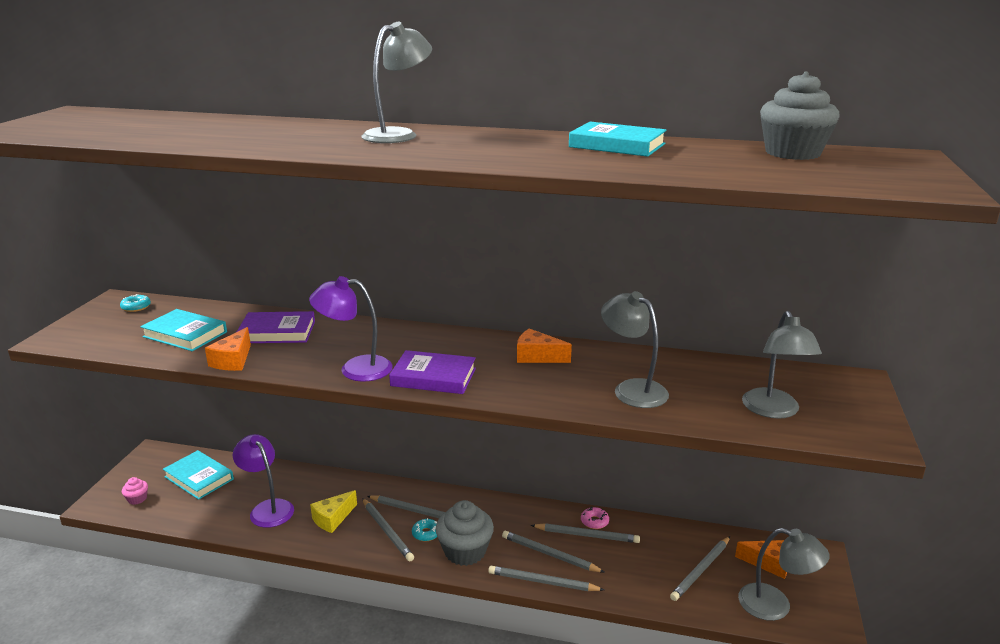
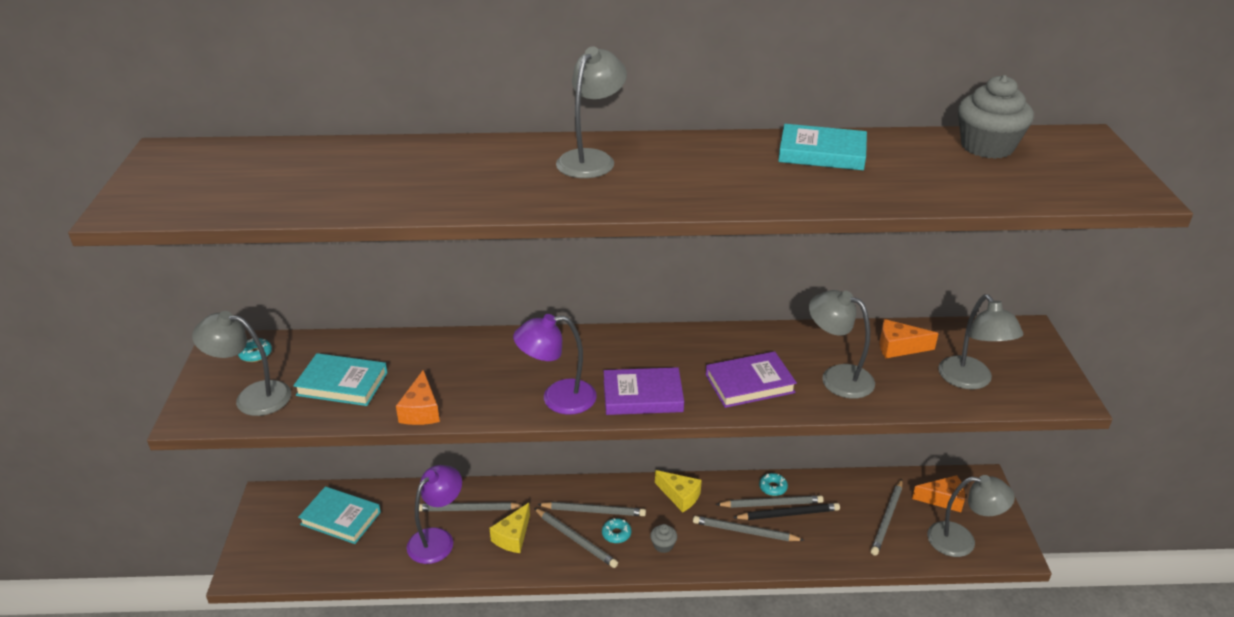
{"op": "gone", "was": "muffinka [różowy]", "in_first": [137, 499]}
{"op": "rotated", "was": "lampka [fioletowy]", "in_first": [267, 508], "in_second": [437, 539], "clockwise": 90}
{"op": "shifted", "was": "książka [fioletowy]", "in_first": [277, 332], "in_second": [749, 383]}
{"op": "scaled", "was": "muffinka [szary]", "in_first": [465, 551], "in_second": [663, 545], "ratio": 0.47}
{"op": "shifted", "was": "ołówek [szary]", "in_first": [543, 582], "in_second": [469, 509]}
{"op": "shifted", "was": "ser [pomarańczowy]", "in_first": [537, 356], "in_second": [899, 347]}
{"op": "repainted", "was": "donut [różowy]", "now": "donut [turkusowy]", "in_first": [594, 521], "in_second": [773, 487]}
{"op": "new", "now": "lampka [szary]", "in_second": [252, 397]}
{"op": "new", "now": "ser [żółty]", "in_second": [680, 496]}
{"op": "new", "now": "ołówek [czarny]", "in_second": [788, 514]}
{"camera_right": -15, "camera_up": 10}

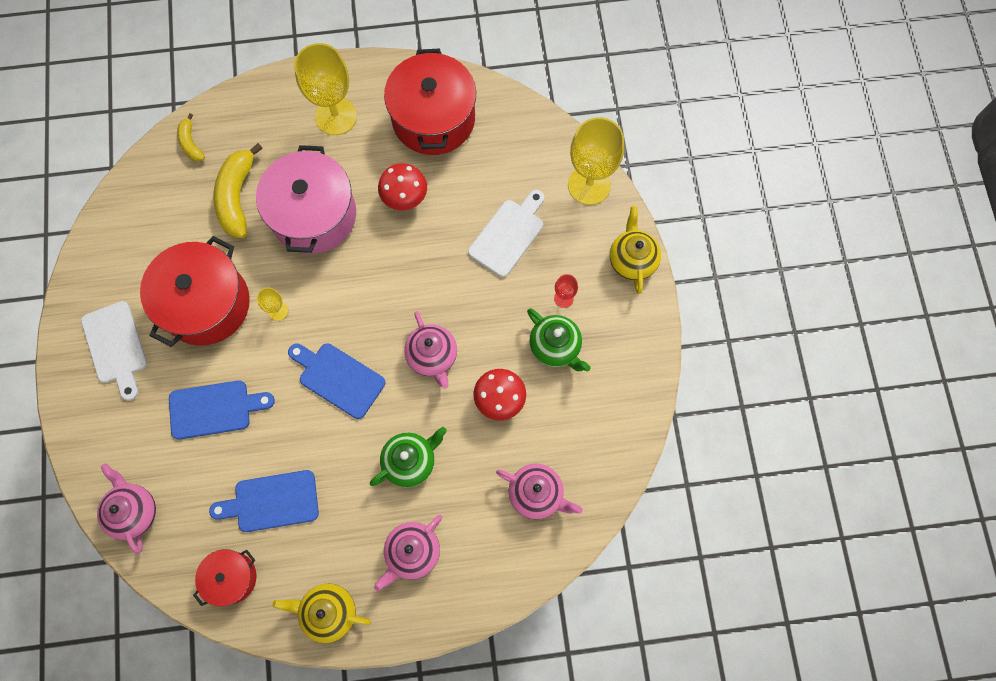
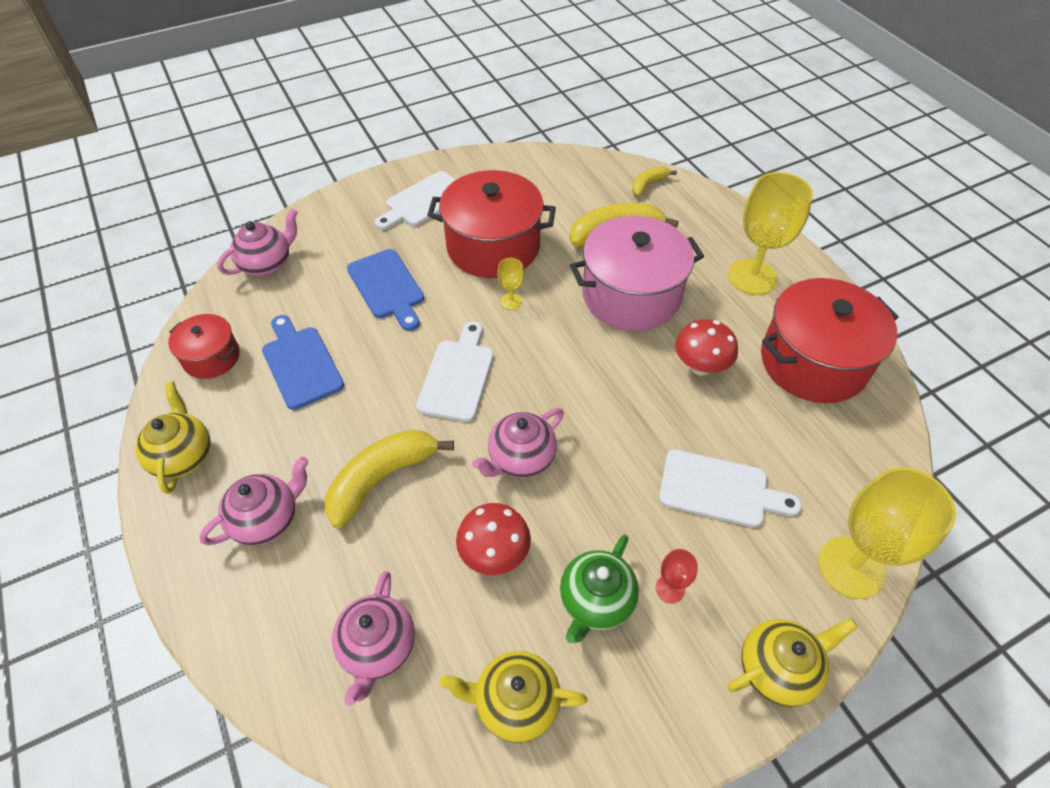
{"op": "repainted", "was": "deska do krojenia [niebieski]", "now": "deska do krojenia [biały]", "in_first": [338, 378], "in_second": [457, 376]}
{"op": "swapped", "was": "imbryk [zielony]", "now": "banan [żółty]", "in_first": [410, 461], "in_second": [382, 479]}
{"op": "rotated", "was": "imbryk [różowy]", "in_first": [412, 552], "in_second": [267, 519], "clockwise": 120}
{"op": "new", "now": "imbryk [żółty]", "in_second": [515, 702]}
{"camera_right": 70, "camera_up": -20}

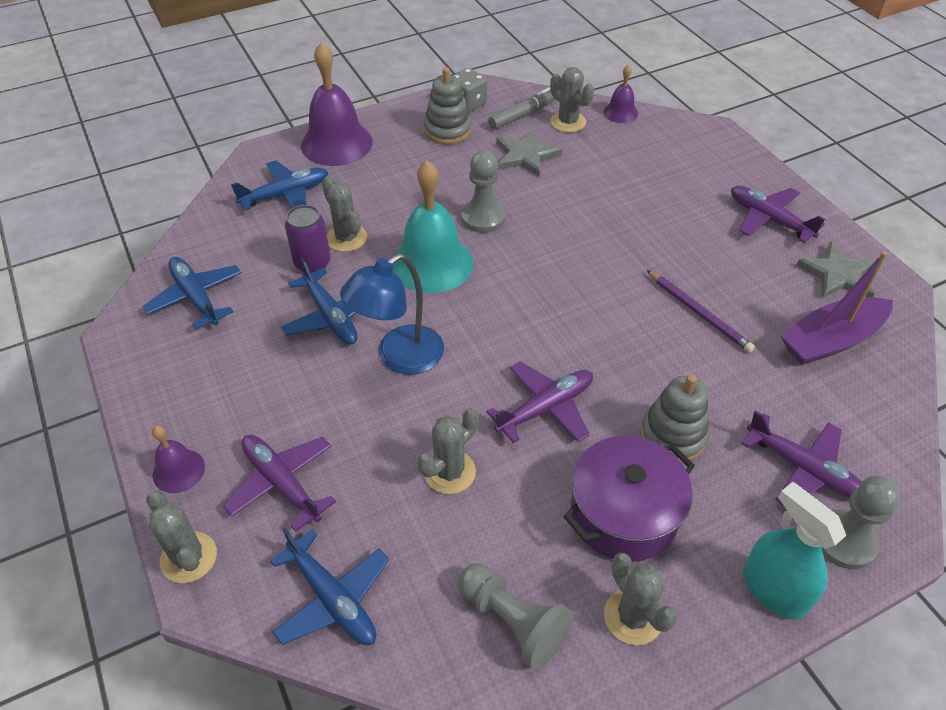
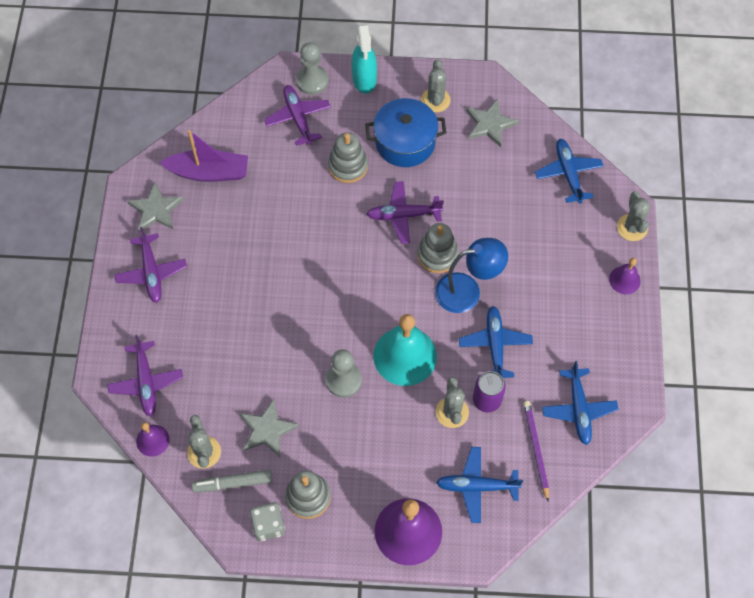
{"op": "shifted", "was": "samolot [fioletowy]", "in_first": [281, 483], "in_second": [146, 382]}
{"op": "gone", "was": "kaktus [szary]", "in_first": [449, 472]}
{"op": "swapped", "was": "pionek [szary]", "now": "gwiazda [szary]", "in_first": [513, 621], "in_second": [490, 124]}
{"op": "repainted", "was": "garnek [fioletowy]", "now": "garnek [niebieski]", "in_first": [623, 514], "in_second": [405, 142]}
{"op": "shifted", "was": "ołówek [fioletowy]", "in_first": [698, 313], "in_second": [536, 450]}
{"op": "new", "now": "zabawka nakładanka [szary]", "in_second": [437, 255]}
{"camera_right": -150, "camera_up": 15}

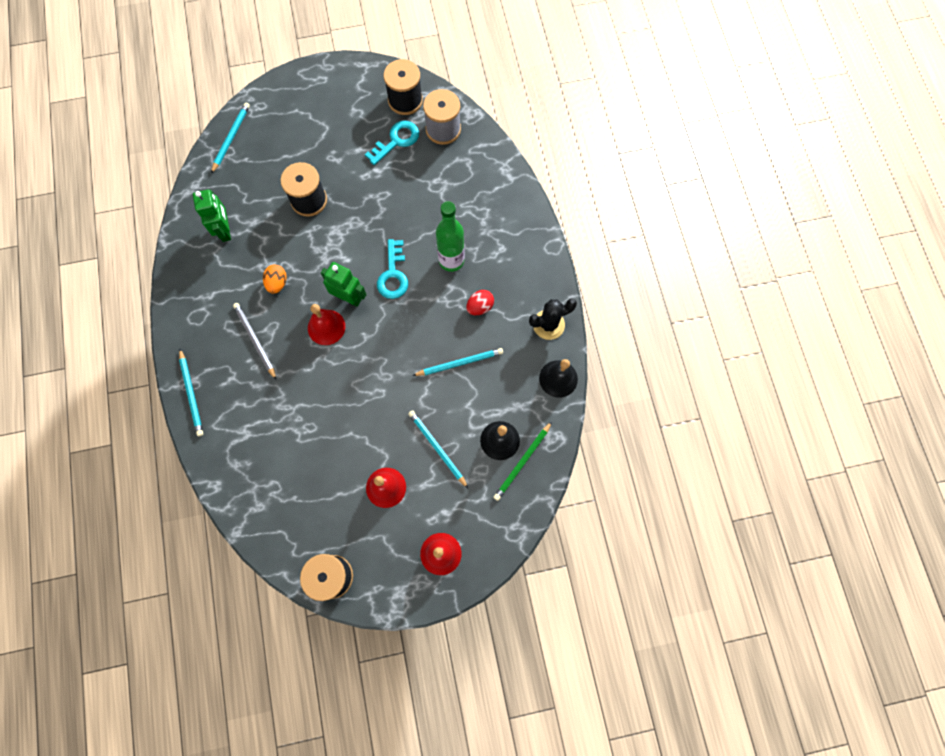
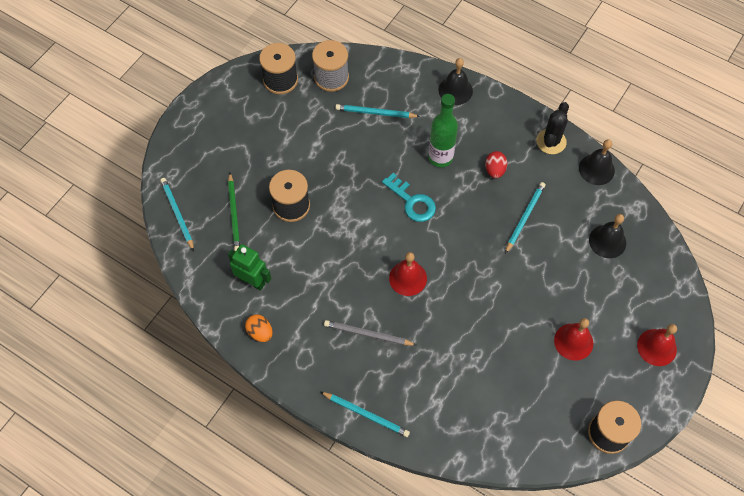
{"op": "shifted", "was": "jajko [pomarańczowy]", "in_first": [277, 283], "in_second": [260, 332]}
{"op": "gone", "was": "robot [zielony]", "in_first": [349, 298]}
{"op": "gone", "was": "klucz [turkusowy]", "in_first": [396, 141]}
{"op": "shifted", "was": "ołówek [turkusowy]", "in_first": [437, 448], "in_second": [375, 113]}
{"op": "shifted", "was": "ołówek [zielony]", "in_first": [522, 462], "in_second": [234, 214]}
{"op": "new", "now": "dzwonek [czarny]", "in_second": [455, 90]}
{"camera_right": -45, "camera_up": -10}

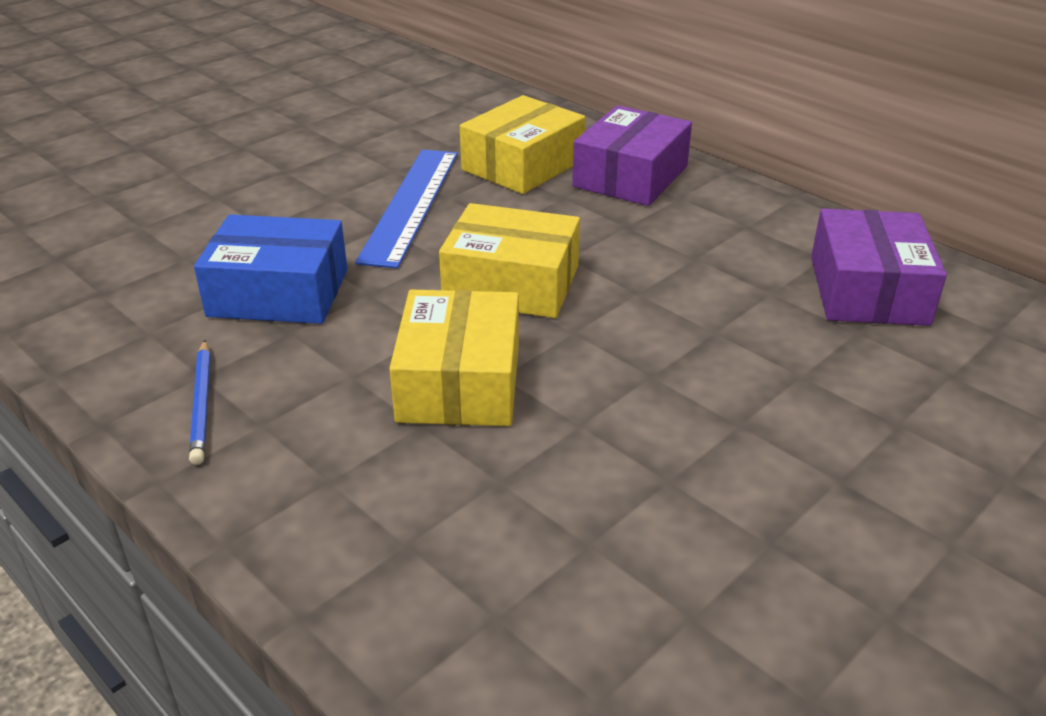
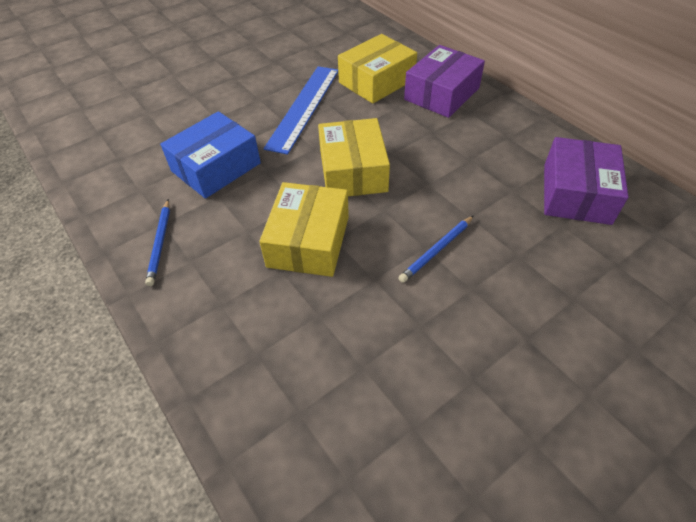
{"op": "rotated", "was": "pudełko [niebieski]", "in_first": [278, 293], "in_second": [216, 167], "clockwise": -60}
{"op": "rotated", "was": "pudełko [żółty]", "in_first": [511, 284], "in_second": [353, 171], "clockwise": 60}
{"op": "new", "now": "ołówek [niebieski]", "in_second": [436, 250]}
{"camera_right": 10, "camera_up": 15}

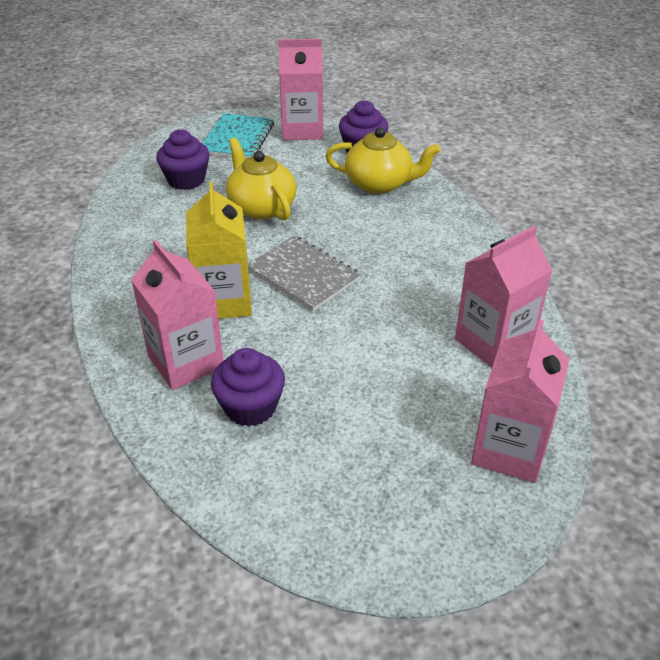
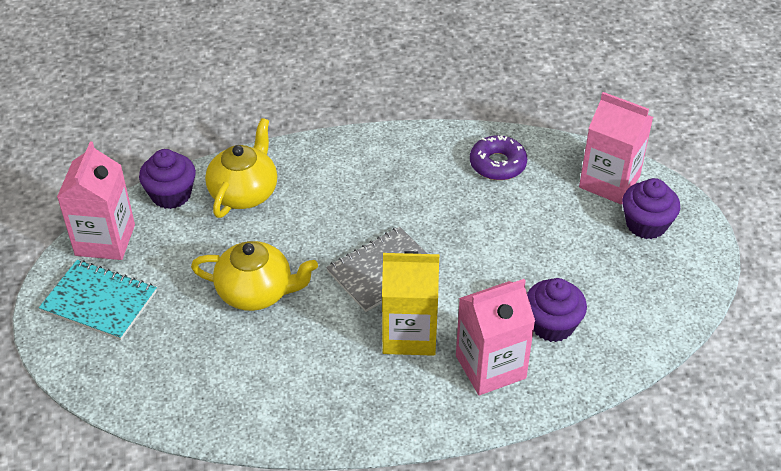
{"op": "shifted", "was": "muffinka [fioletowy]", "in_first": [186, 180], "in_second": [646, 224]}
{"op": "rotated", "was": "imbryk [żółty]", "in_first": [261, 207], "in_second": [256, 292], "clockwise": -150}
{"op": "swapped", "was": "karton mleka [różowy]", "now": "donut [fioletowy]", "in_first": [493, 342], "in_second": [497, 164]}
{"camera_right": -80, "camera_up": 5}

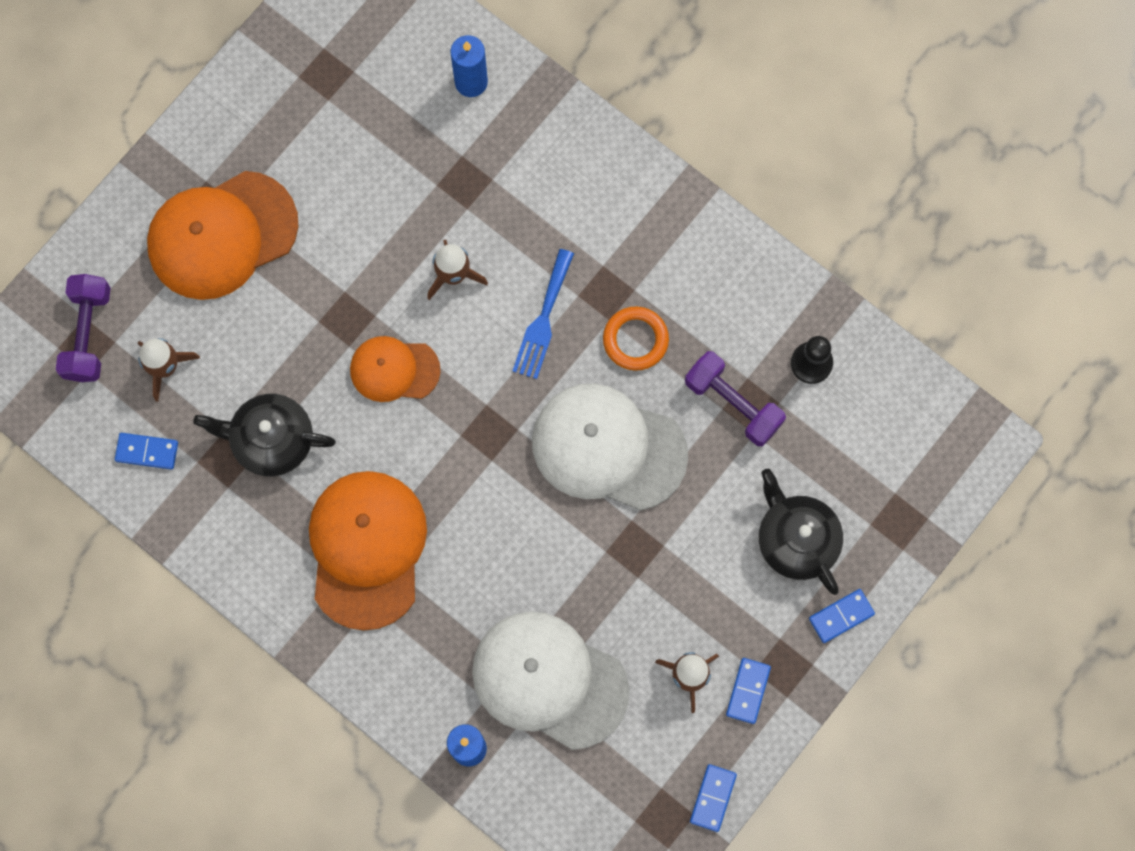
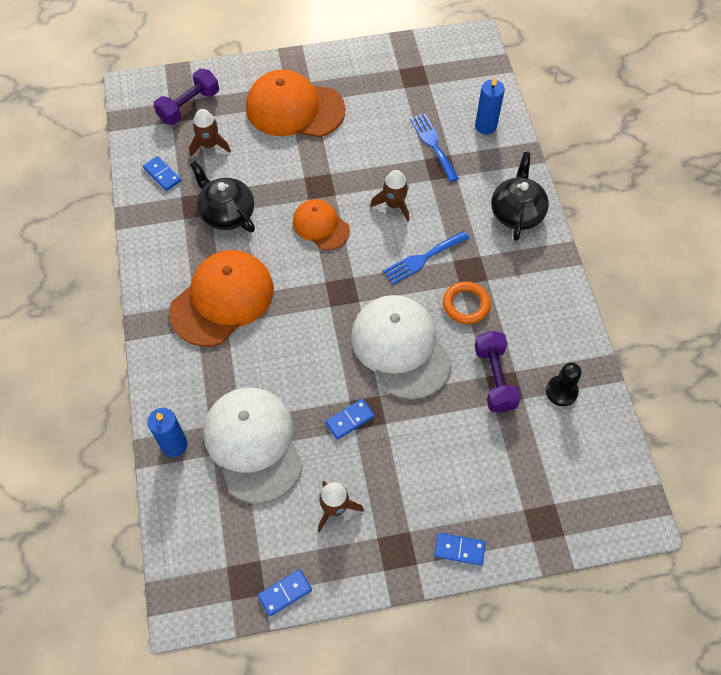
{"op": "shifted", "was": "kostka domina [niebieski]", "in_first": [748, 691], "in_second": [349, 419]}
{"op": "shifted", "was": "imbryk [czarny]", "in_first": [796, 539], "in_second": [517, 212]}
{"op": "new", "now": "widelec [niebieski]", "in_second": [433, 144]}
{"camera_right": 40, "camera_up": -15}

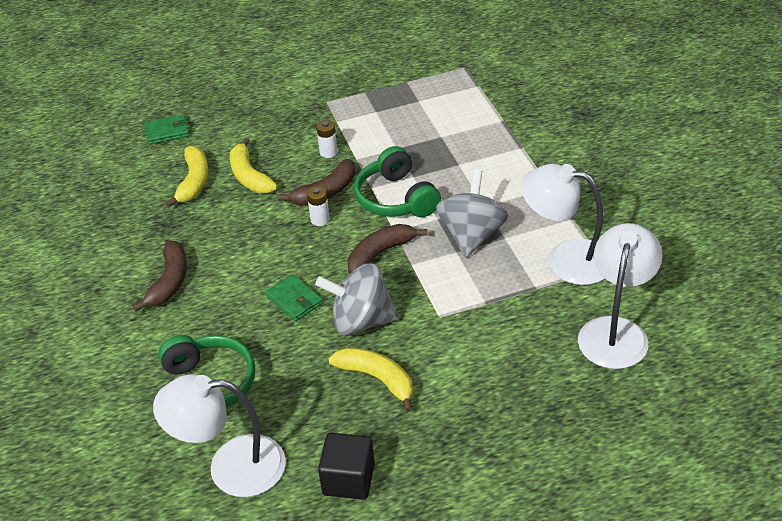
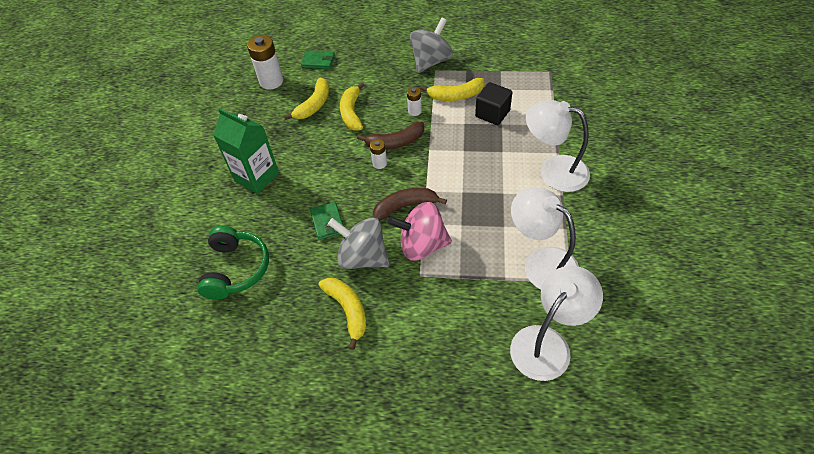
{"op": "swapped", "was": "banan [brązowy]", "now": "karton mleka [zielony]", "in_first": [169, 282], "in_second": [257, 177]}
{"op": "shifted", "was": "lampka [biały]", "in_first": [231, 467], "in_second": [553, 171]}
{"op": "shifted", "was": "sześcian [czarny]", "in_first": [348, 479], "in_second": [492, 113]}
{"op": "gone", "was": "słuchawki [zielony]", "in_first": [396, 198]}
{"op": "shifted", "was": "bączek [szary]", "in_first": [471, 235], "in_second": [431, 61]}
{"op": "new", "now": "bateria [biały]", "in_second": [271, 81]}
{"op": "new", "now": "bączek [różowy]", "in_second": [422, 245]}
{"op": "new", "now": "banan [żółty]", "in_second": [456, 96]}
{"camera_right": 25, "camera_up": 10}

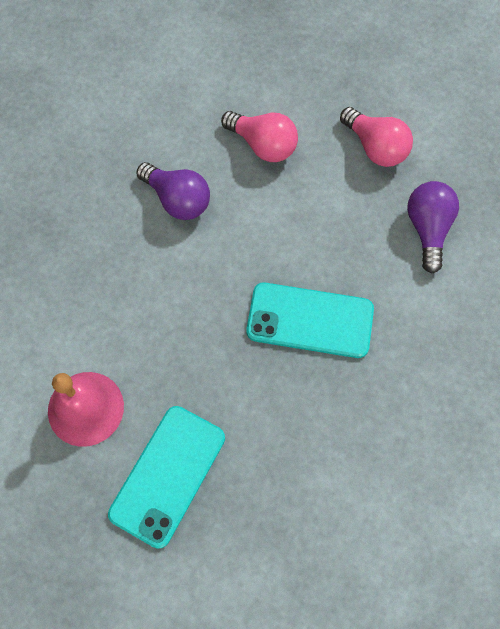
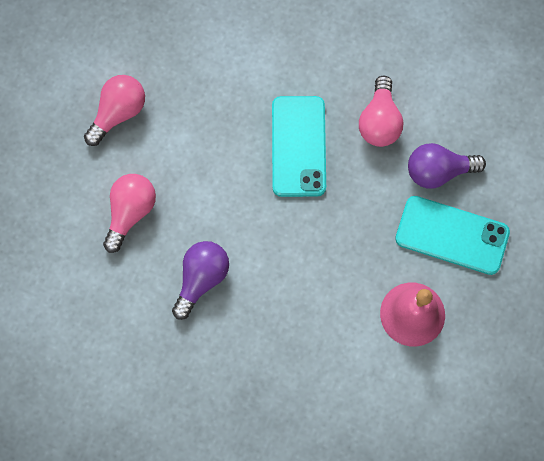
{"op": "shifted", "was": "żarówka [fioletowy]", "in_first": [427, 229], "in_second": [438, 171]}
{"op": "new", "now": "żarówka [różowy]", "in_second": [379, 121]}
{"camera_right": -100, "camera_up": 5}

